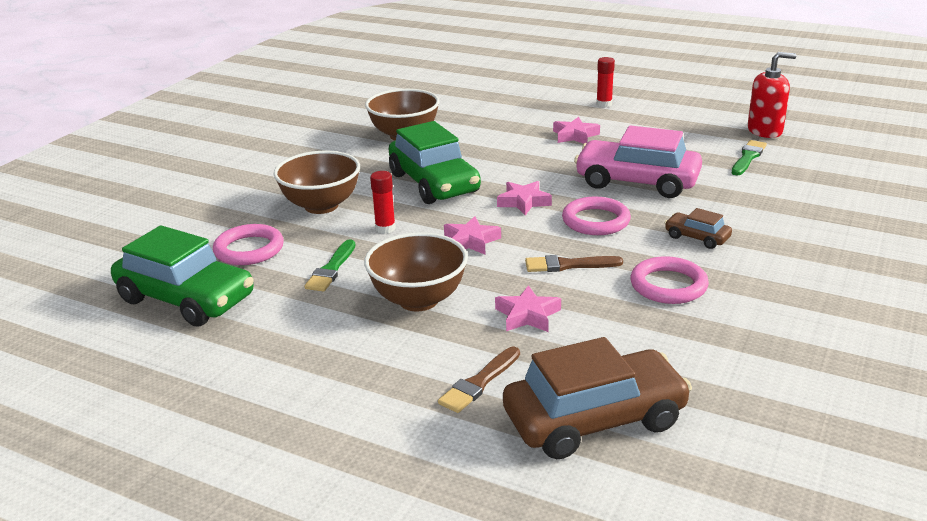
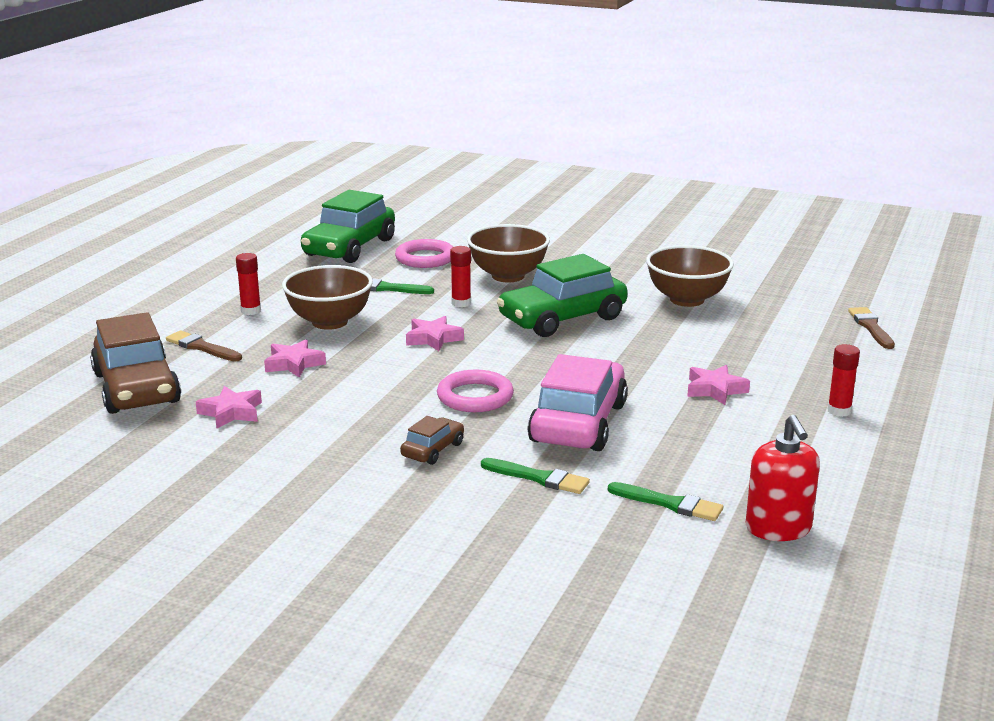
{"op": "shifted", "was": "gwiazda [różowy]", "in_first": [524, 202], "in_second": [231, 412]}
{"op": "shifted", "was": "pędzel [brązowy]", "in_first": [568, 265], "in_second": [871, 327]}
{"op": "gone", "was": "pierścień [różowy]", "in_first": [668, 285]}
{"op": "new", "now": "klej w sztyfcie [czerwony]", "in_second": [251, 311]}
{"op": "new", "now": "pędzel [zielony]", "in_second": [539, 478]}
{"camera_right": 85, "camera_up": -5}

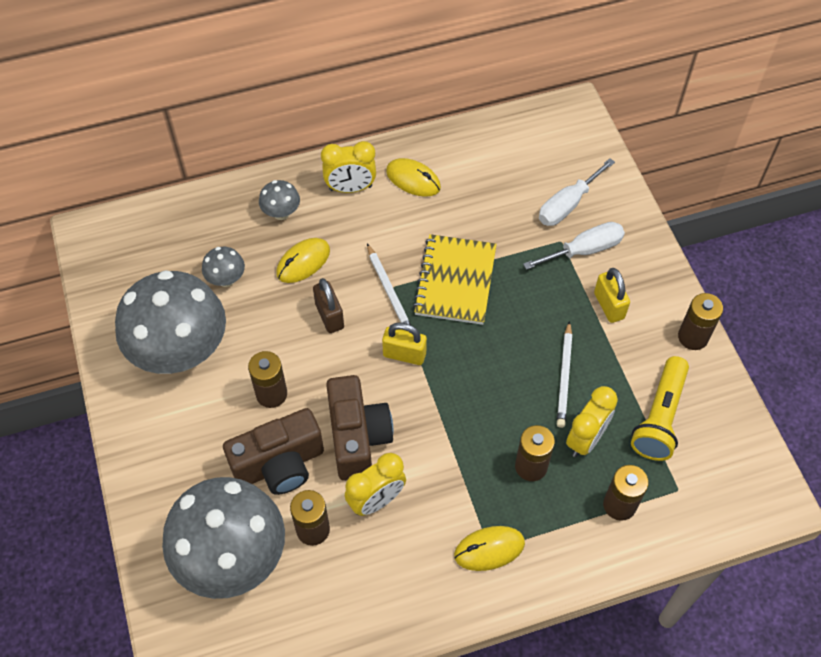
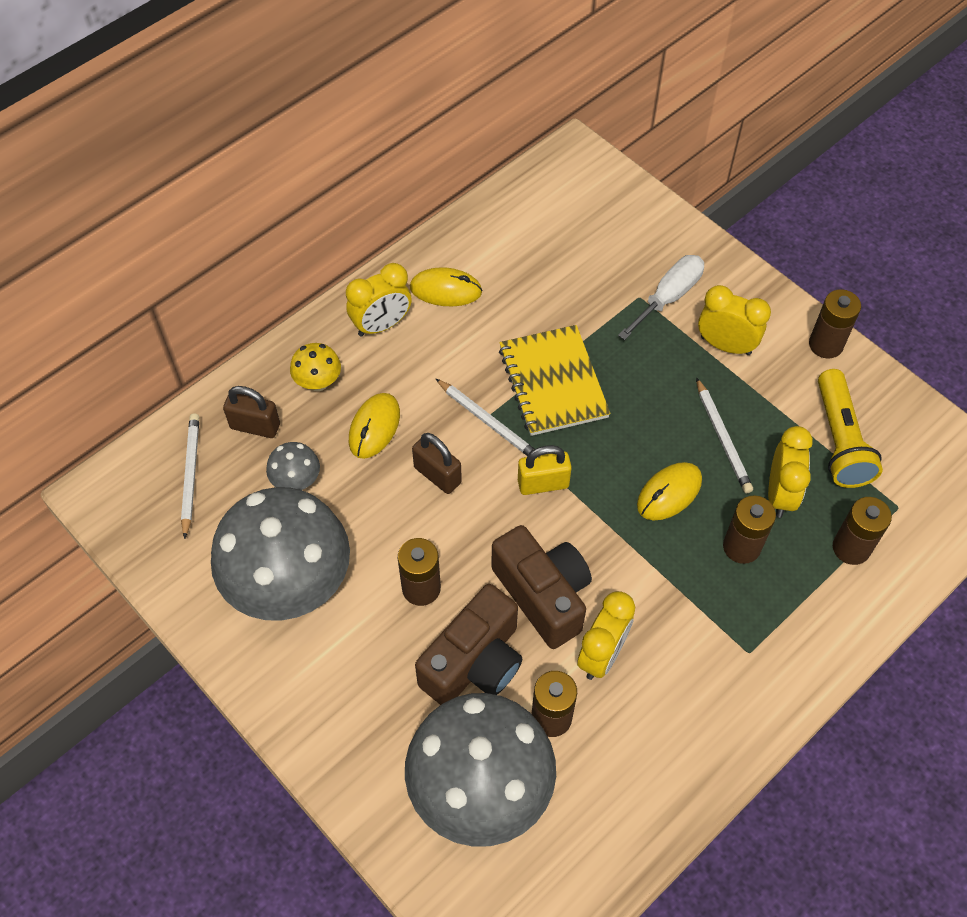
{"op": "repainted", "was": "grzyb [szary]", "now": "grzyb [żółty]", "in_first": [281, 213], "in_second": [318, 382]}
{"op": "shifted", "was": "myszka [żółty]", "in_first": [489, 549], "in_second": [669, 493]}
{"op": "gone", "was": "śrubokręt [biały]", "in_first": [567, 205]}
{"op": "swapped", "was": "kłódka [żółty]", "now": "budzik [żółty]", "in_first": [609, 306], "in_second": [725, 345]}
{"op": "new", "now": "ołówek [biały]", "in_second": [191, 475]}
{"op": "new", "now": "kłódka [brązowy]", "in_second": [255, 426]}
{"camera_right": -25, "camera_up": 0}

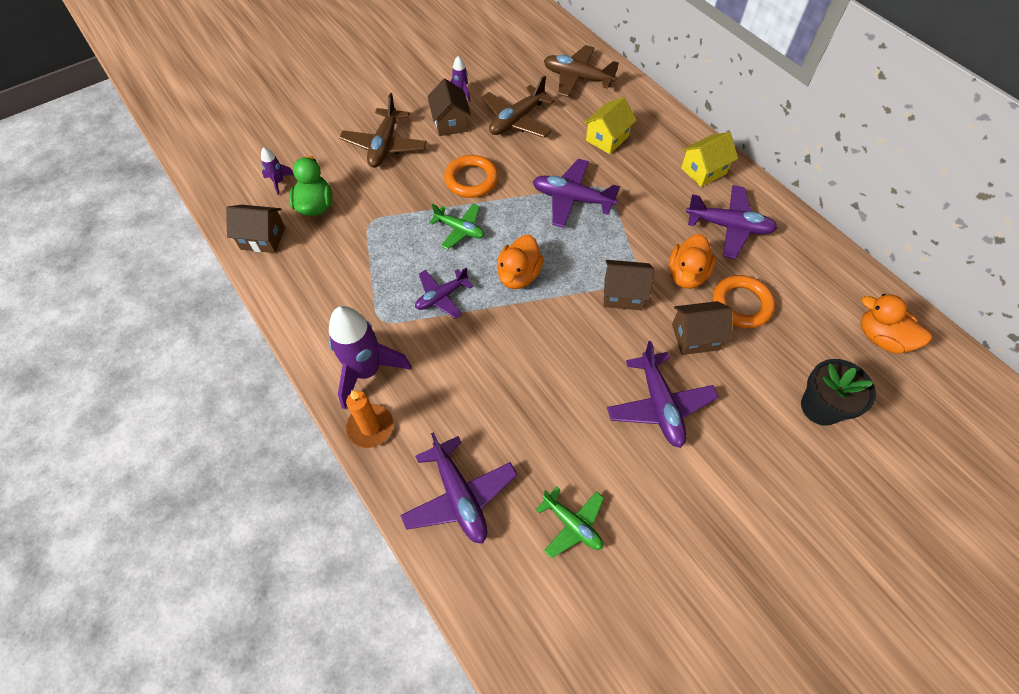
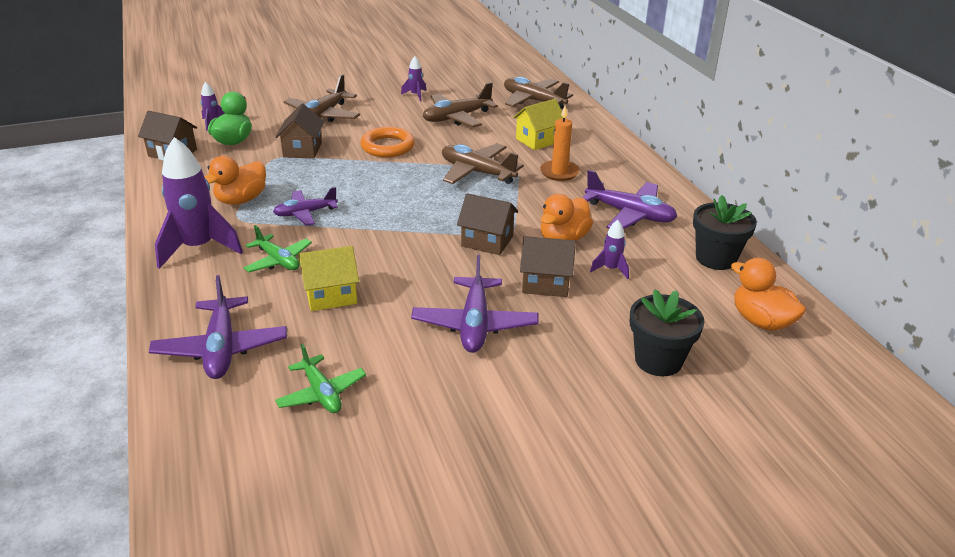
{"op": "shifted", "was": "świeca [pomarańczowy]", "in_first": [370, 427], "in_second": [559, 172]}
{"op": "shifted", "was": "domek [brązowy]", "in_first": [450, 123], "in_second": [302, 150]}
{"op": "shifted", "was": "samolot [zielony]", "in_first": [460, 230], "in_second": [278, 261]}
{"op": "shifted", "was": "kaczka [pomarańczowy]", "in_first": [518, 275], "in_second": [241, 200]}
{"op": "repainted", "was": "samolot [fioletowy]", "now": "samolot [brązowy]", "in_first": [572, 199], "in_second": [477, 172]}
{"op": "shifted", "was": "domek [żółty]", "in_first": [703, 171], "in_second": [331, 295]}
{"op": "swapped", "was": "pierścień [pomarańczowy]", "now": "rakieta [fioletowy]", "in_first": [741, 304], "in_second": [611, 269]}
{"op": "new", "now": "doniczka [czarny]", "in_second": [715, 258]}
{"camera_right": 15, "camera_up": -25}

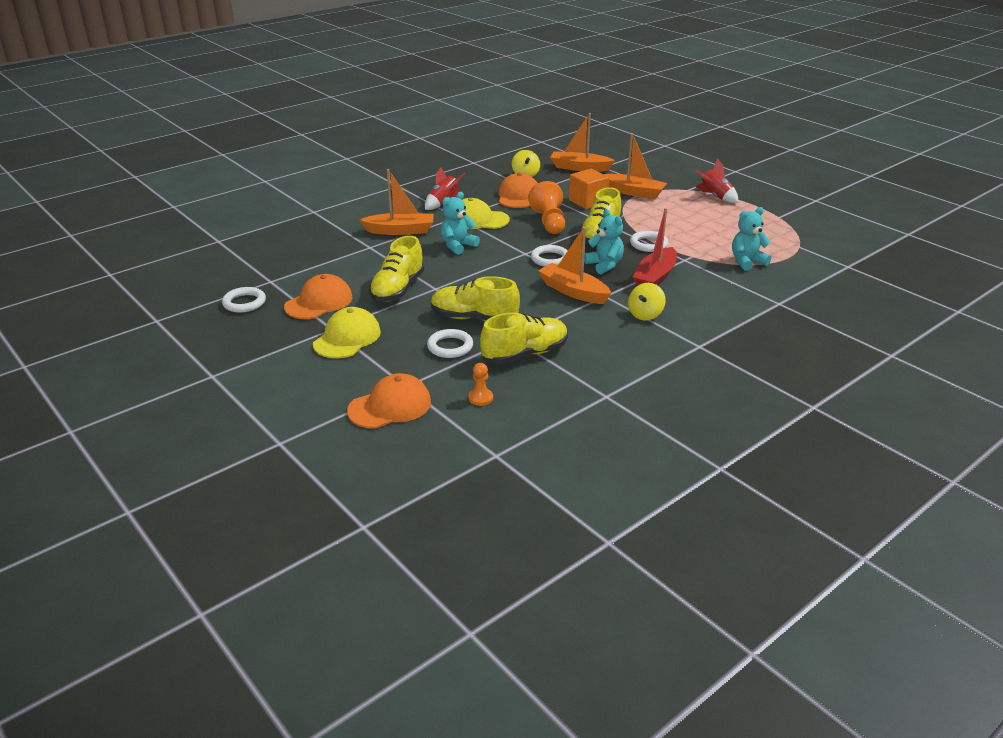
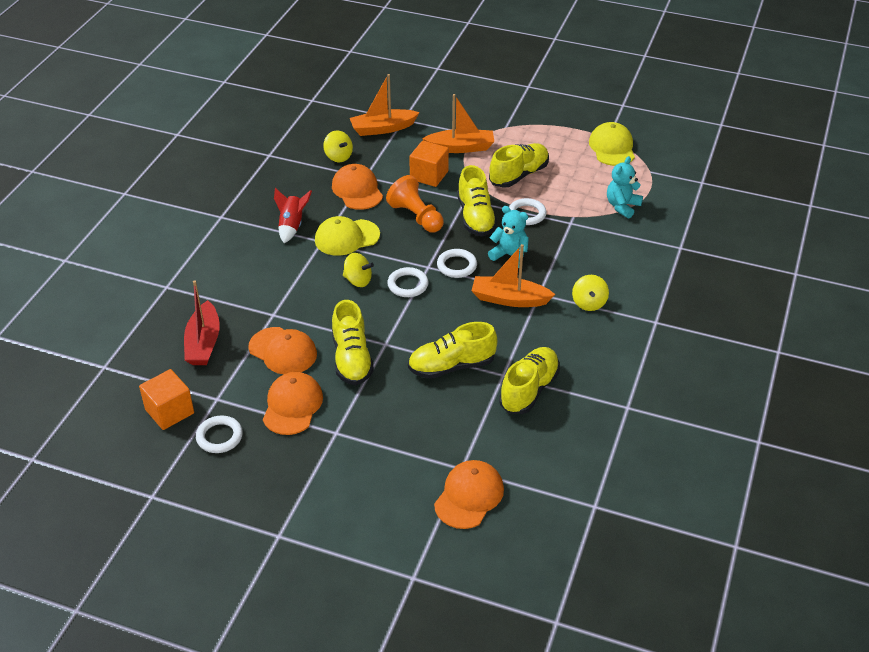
{"op": "shifted", "was": "czapka [żółty]", "in_first": [347, 338], "in_second": [612, 147]}
{"op": "gone", "was": "łódka [pomarańczowy]", "in_first": [400, 231]}
{"op": "shifted", "was": "pierścień [biały]", "in_first": [450, 347], "in_second": [408, 285]}
{"op": "swapped", "was": "miś [turkusowy]", "now": "bączek [żółty]", "in_first": [458, 246], "in_second": [358, 280]}
{"op": "gone", "was": "pionek [pomarańczowy]", "in_first": [480, 398]}
{"op": "shifted", "was": "łódka [czerwony]", "in_first": [655, 277], "in_second": [203, 343]}
{"op": "gone", "was": "rakieta [czerwony]", "in_first": [715, 197]}
{"op": "new", "now": "sześcian [pomarańczowy]", "in_second": [169, 411]}
{"op": "new", "now": "czapka [pomarańczowy]", "in_second": [283, 351]}
{"op": "new", "now": "but [żółty]", "in_second": [519, 175]}
{"camera_right": -30, "camera_up": 10}

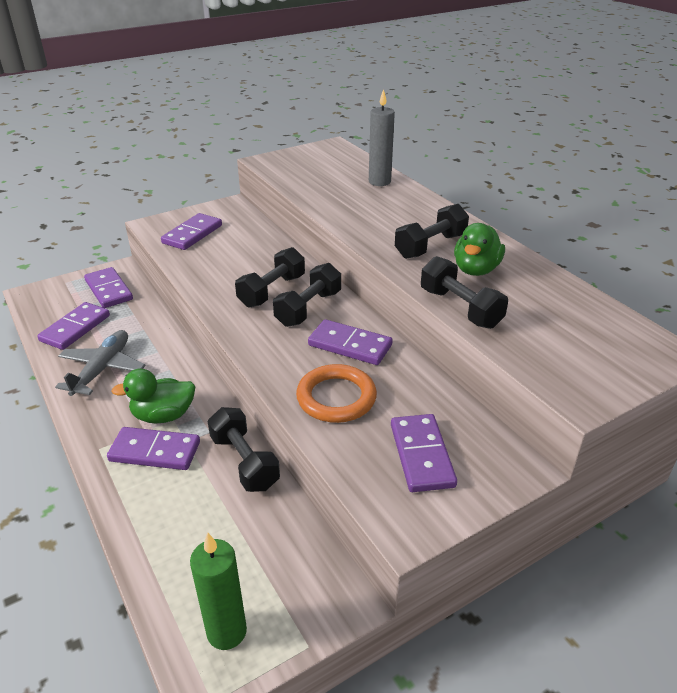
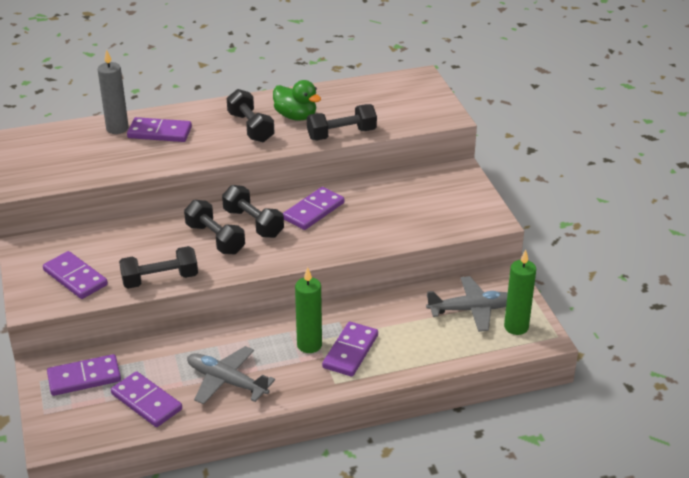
{"op": "swapped", "was": "kaczka [zielony]", "now": "świeca [zielony]", "in_first": [163, 415], "in_second": [309, 345]}
{"op": "shifted", "was": "hantel [czarny]", "in_first": [244, 462], "in_second": [160, 279]}
{"op": "gone", "was": "pierścień [pomarańczowy]", "in_first": [336, 398]}
{"op": "shifted", "was": "kostka domina [fioletowy]", "in_first": [422, 455], "in_second": [160, 132]}
{"op": "new", "now": "samolot [szary]", "in_second": [471, 310]}
{"camera_right": -75, "camera_up": 0}

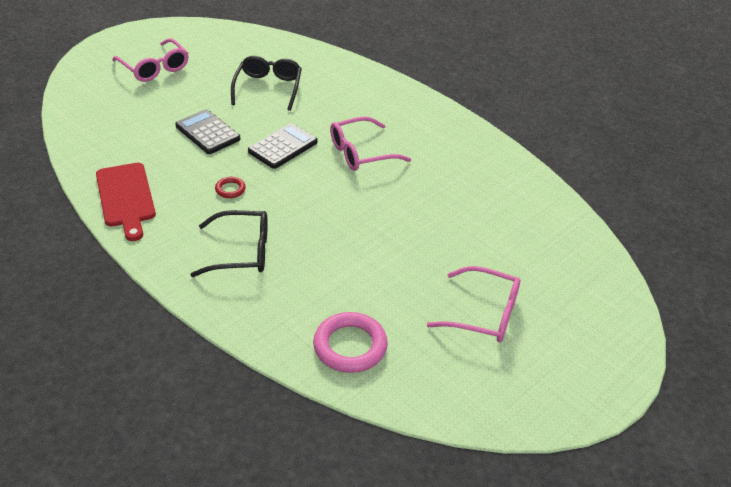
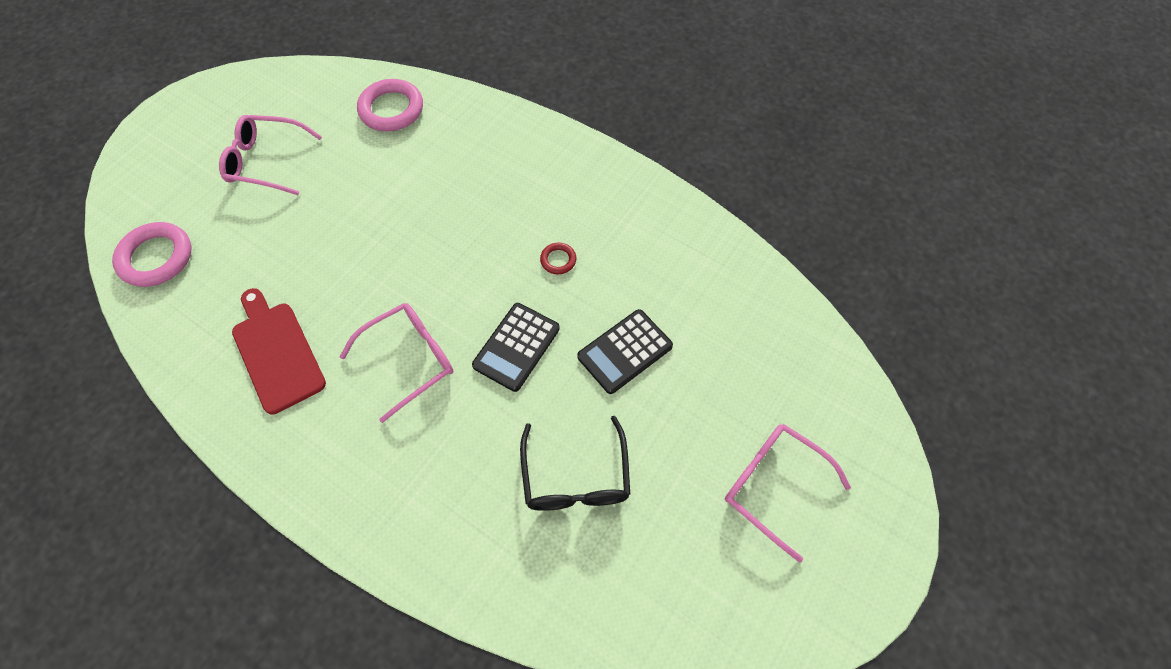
{"op": "shifted", "was": "deska do krojenia [czerwony]", "in_first": [126, 198], "in_second": [277, 352]}
{"op": "rotated", "was": "kalkulator [czarny]", "in_first": [208, 133], "in_second": [624, 351], "clockwise": 105}
{"op": "gone", "was": "okulary [czarny]", "in_first": [242, 252]}
{"op": "new", "now": "pierścień [różowy]", "in_second": [156, 258]}
{"camera_right": 170, "camera_up": 20}

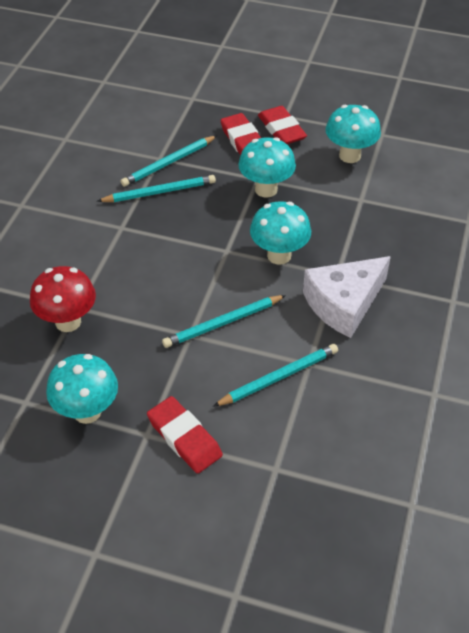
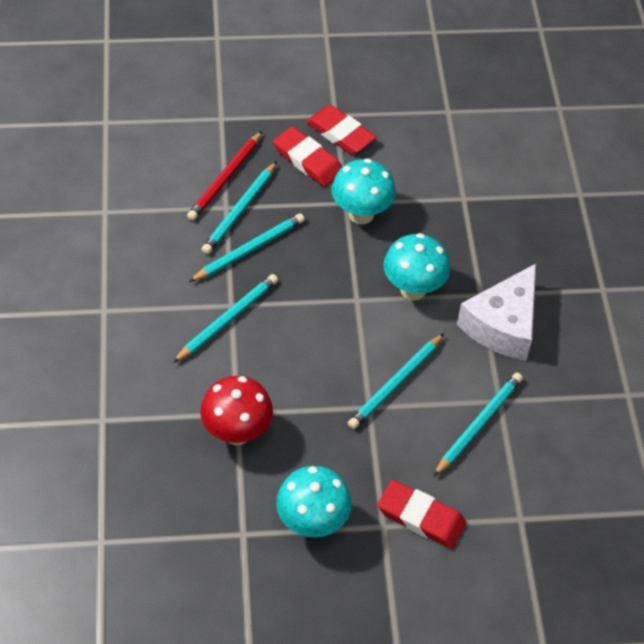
{"op": "gone", "was": "grzyb [turkusowy]", "in_first": [350, 156]}
{"op": "new", "now": "ołówek [turkusowy]", "in_second": [227, 319]}
{"op": "new", "now": "ołówek [czerwony]", "in_second": [225, 178]}
{"camera_right": -25, "camera_up": 5}

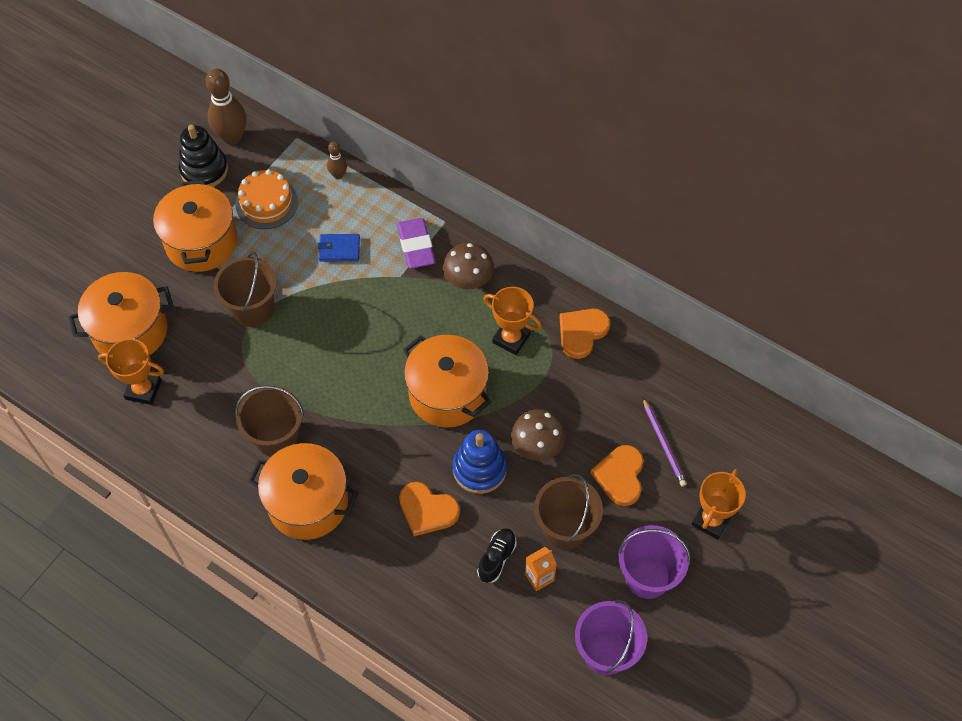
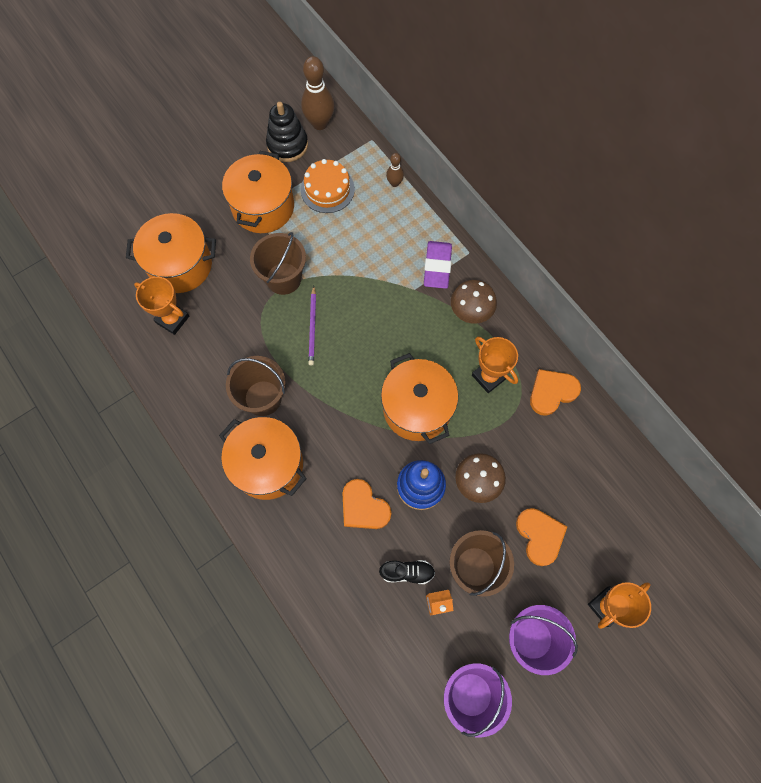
{"op": "gone", "was": "portfel [niebieski]", "in_first": [339, 249]}
{"op": "rotated", "was": "but [czarny]", "in_first": [496, 558], "in_second": [407, 572], "clockwise": 45}
{"op": "rotated", "was": "serce [pomarańczowy]", "in_first": [620, 476], "in_second": [540, 536], "clockwise": 135}
{"op": "shifted", "was": "ołówek [fioletowy]", "in_first": [663, 444], "in_second": [312, 327]}
{"camera_right": 20, "camera_up": 10}

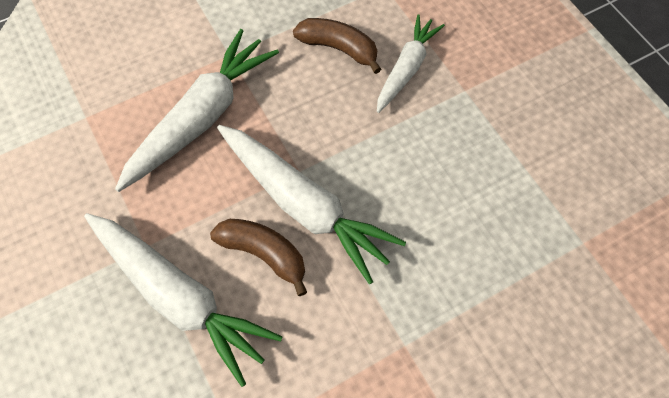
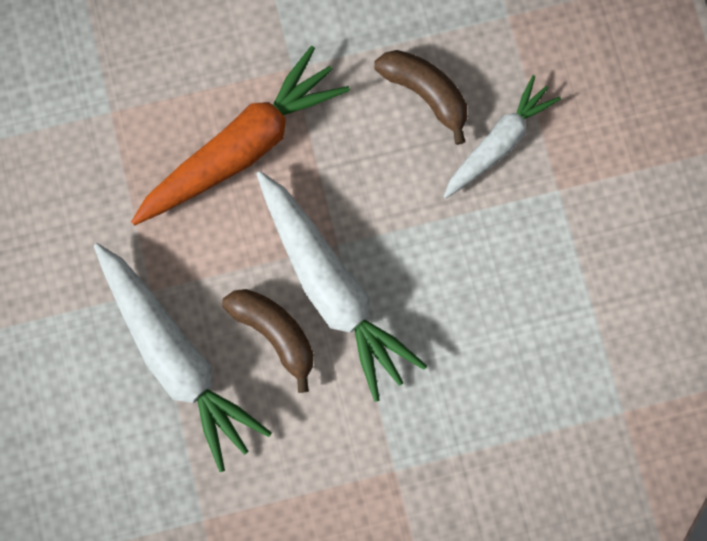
{"op": "repainted", "was": "marchewka [biały]", "now": "marchewka [pomarańczowy]", "in_first": [201, 117], "in_second": [242, 147]}
{"camera_right": 15, "camera_up": 15}

